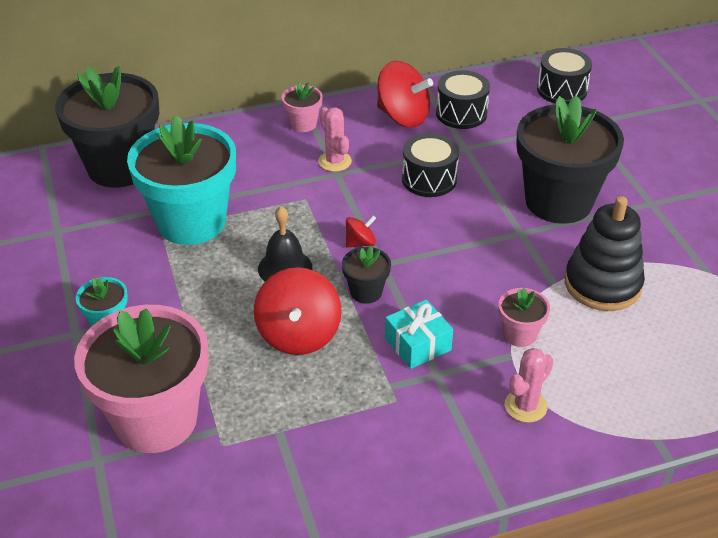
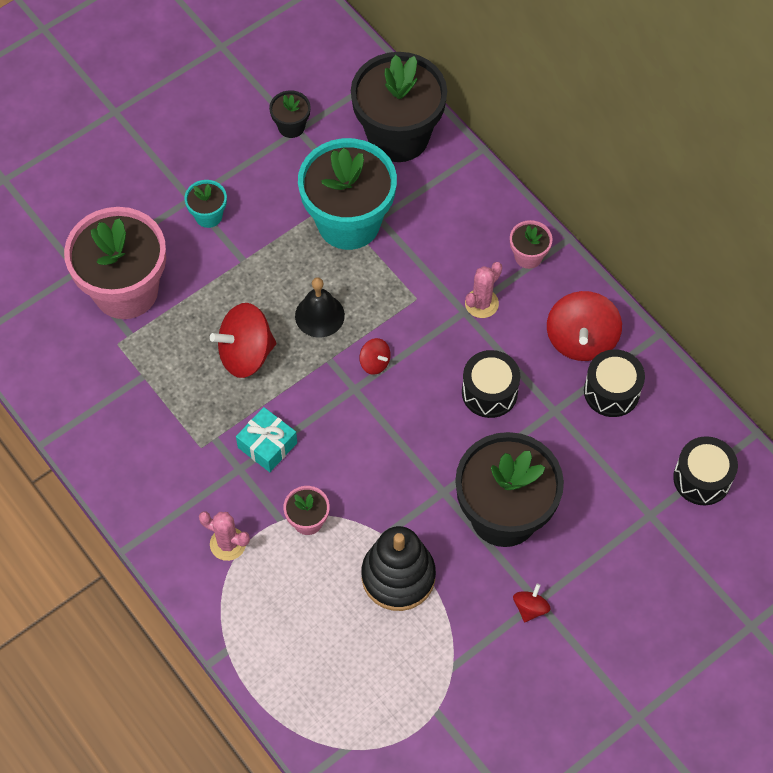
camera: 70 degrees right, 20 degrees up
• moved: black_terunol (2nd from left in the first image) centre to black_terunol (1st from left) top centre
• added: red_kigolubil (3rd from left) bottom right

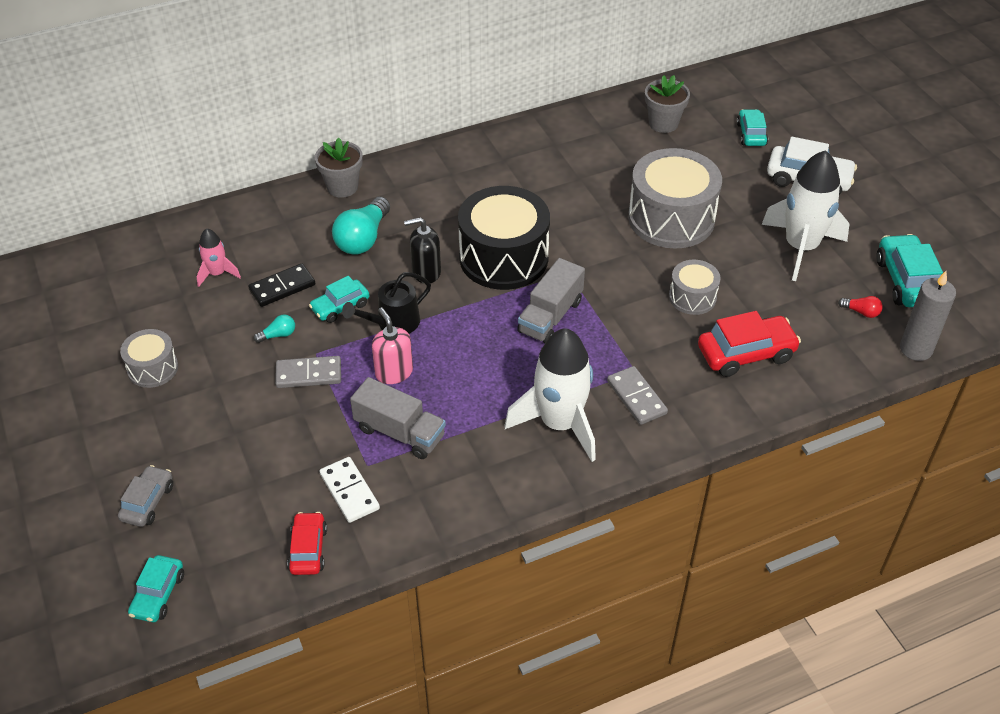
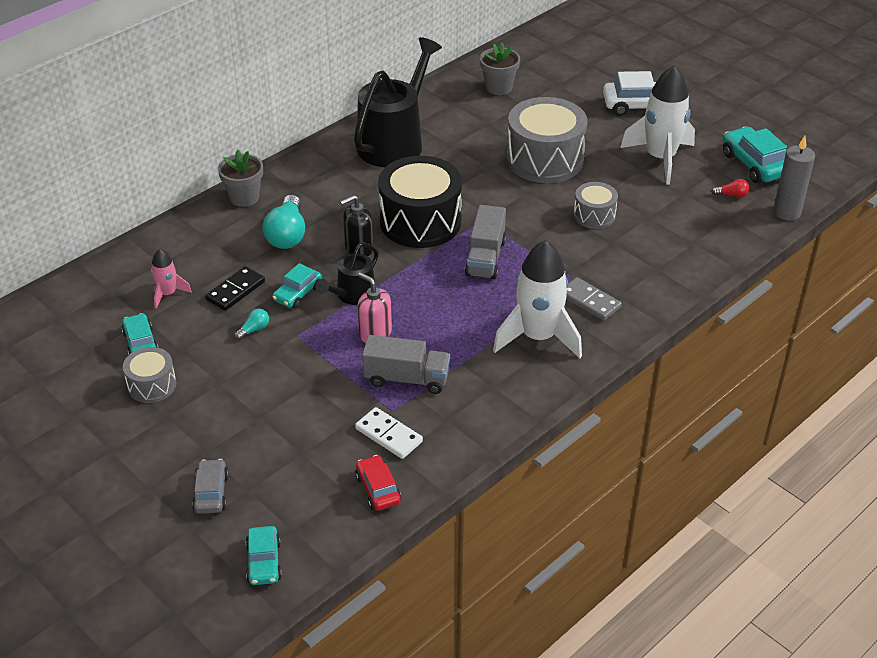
camera: 20 degrees left, 5 degrees down
• moved: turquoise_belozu (3rd from left in the first image) top right to turquoise_belozu (1st from left) middle left
• added: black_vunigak (2nd from left) top centre
• removed: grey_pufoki (1st from left) middle left
• removed: red_belozu (2nd from left) middle right

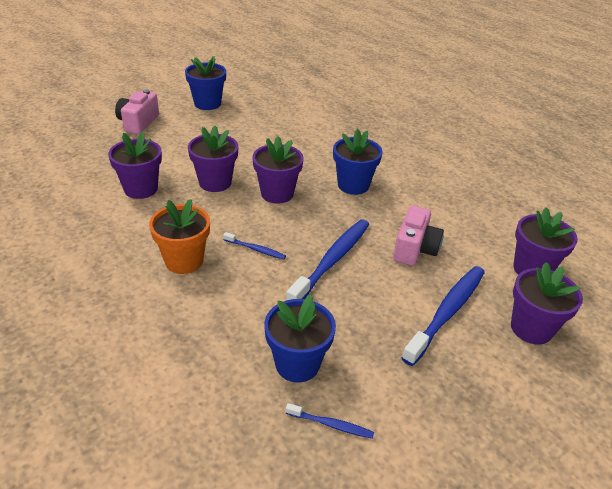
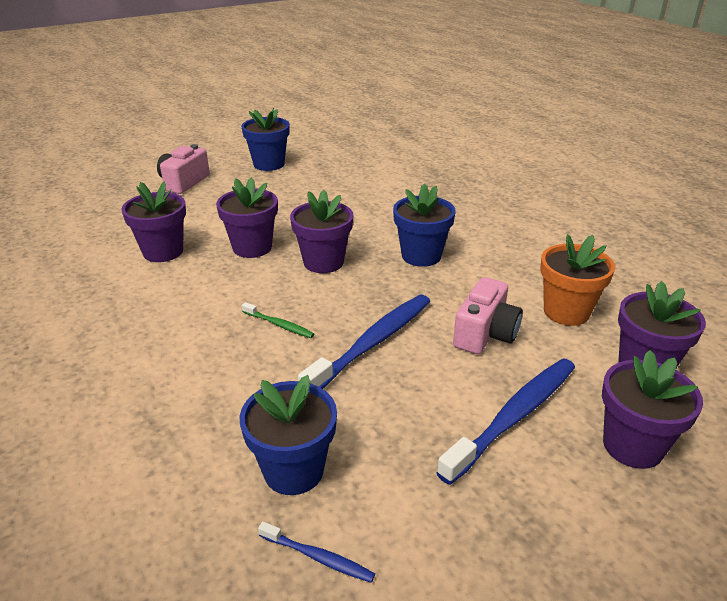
camera: 10 degrees right, 5 degrees down
• recoloured: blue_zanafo (1st from left) centre to green_zanafo centre
• moved: orange_terunol middle left to middle right

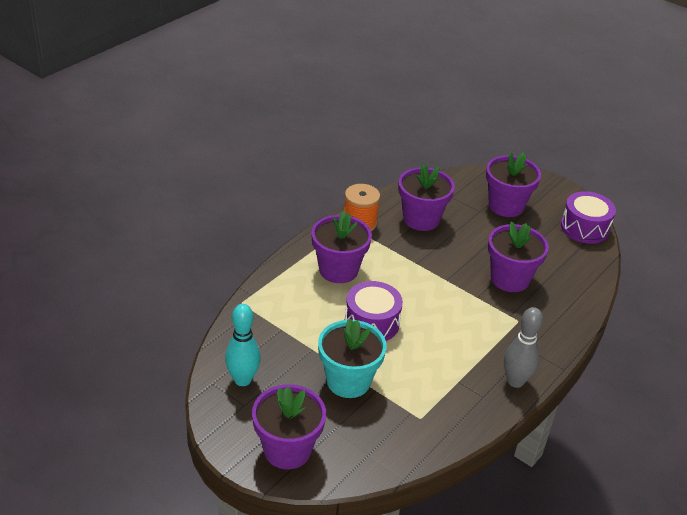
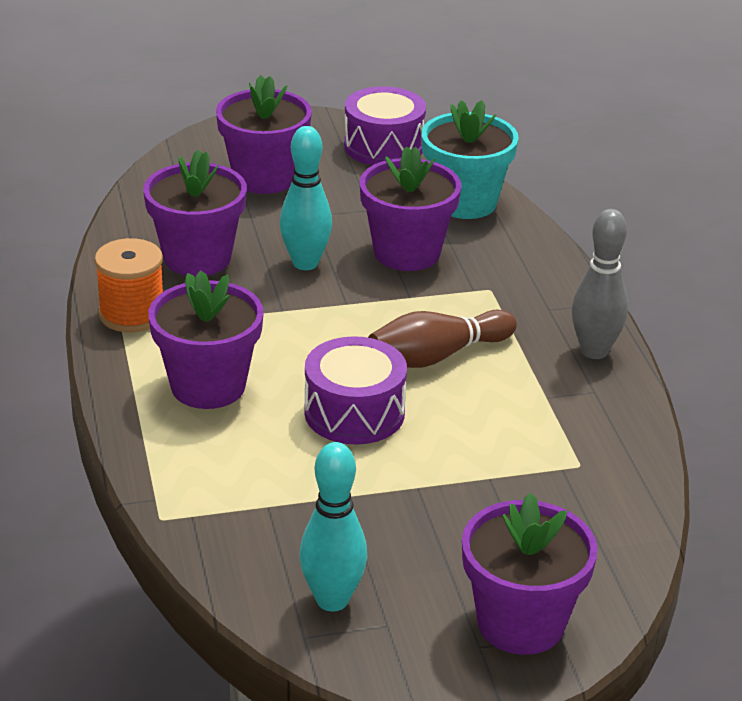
camera: 50 degrees left, 5 degrees down
• added: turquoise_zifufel (1st from left) top centre
• added: brown_zifufel centre
• moved: turquoise_terunol bottom centre to top centre

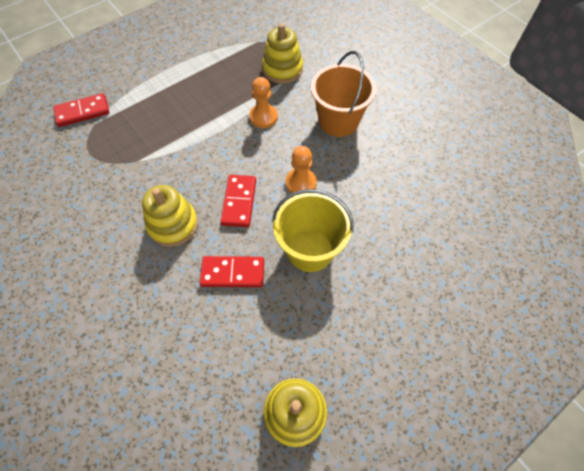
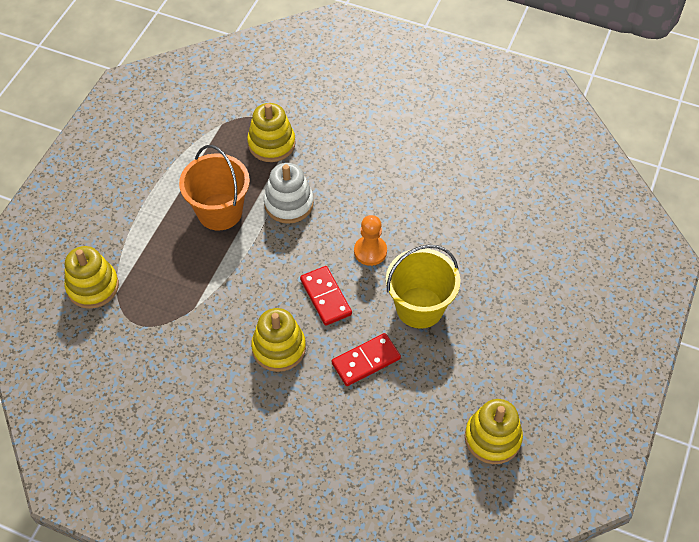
camera: 30 degrees left, 5 degrees down
• replaced: red_pufoki (1st from left) top left to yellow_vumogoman (1st from left) middle left
• moved: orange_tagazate top centre to middle left
• replaced: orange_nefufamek (1st from left) top centre to white_vumogoman centre

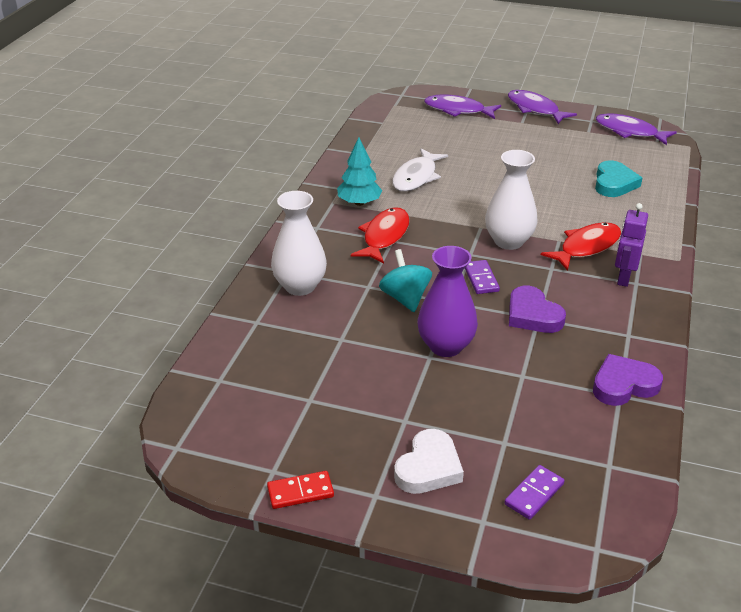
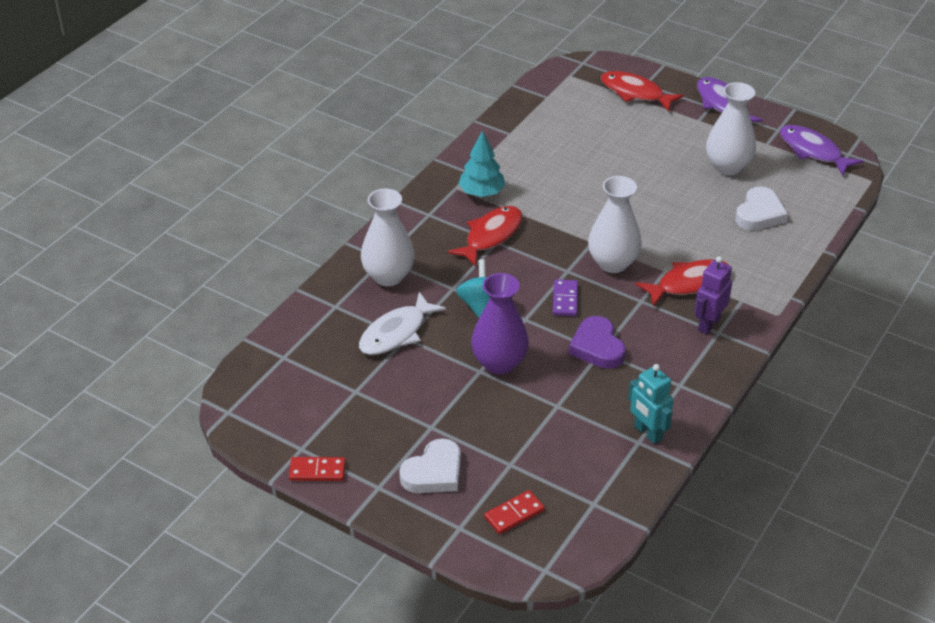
camera: 15 degrees right, 5 degrees up
• moved: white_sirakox top centre to centre
• recoloured: purple_pufoki (2nd from left) bottom right to red_pufoki (2nd from left) bottom centre
• recoloured: purple_sirakox (1st from left) top centre to red_sirakox (2nd from left) top right
• replaced: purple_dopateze (2nd from left) middle right to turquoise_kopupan middle right
• added: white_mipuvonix (3rd from left) top right
• recoloured: turquoise_dopateze top right to white_dopateze (2nd from left) middle right

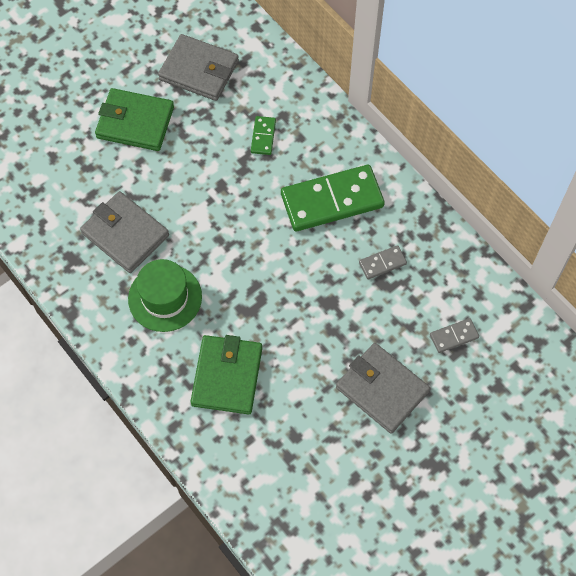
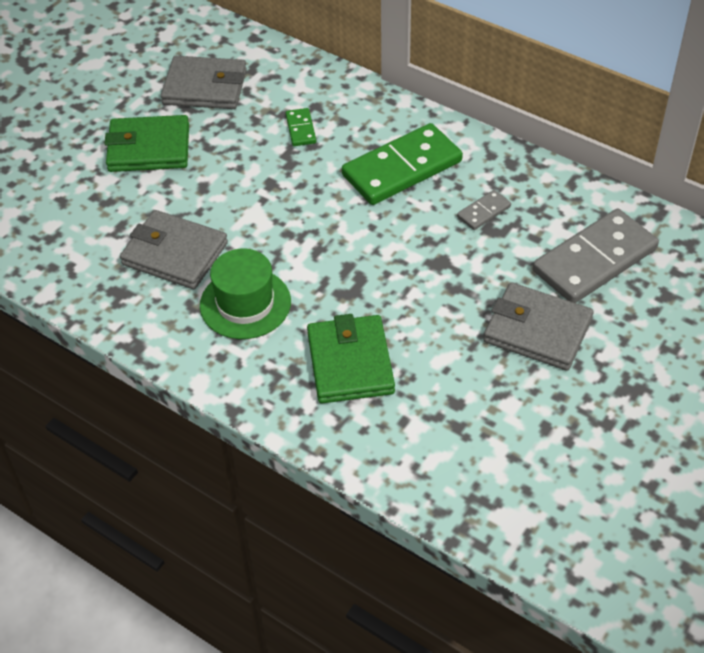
camera: 15 degrees left, 15 degrees down
• resized: grey_pufoki (2nd from left) middle right = middle right x2.23

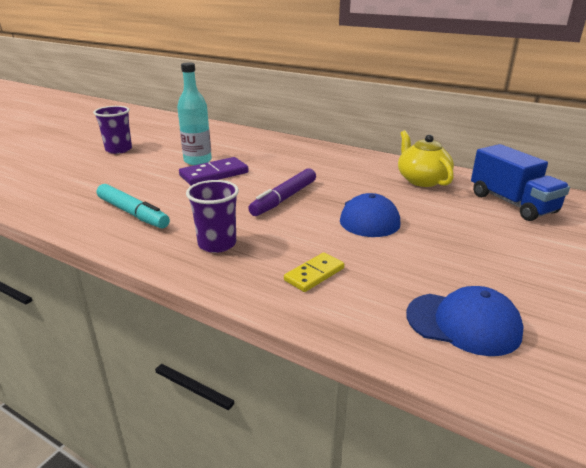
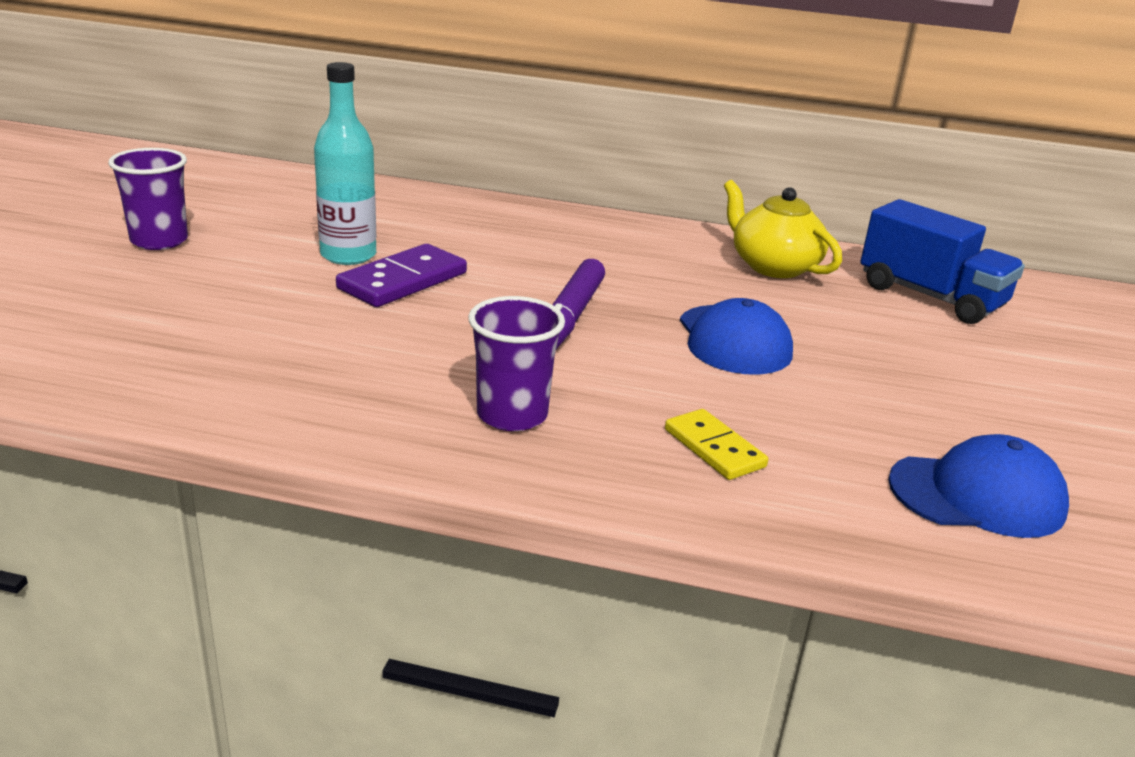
camera: 20 degrees left, 0 degrees up
• turned: yellow_pufoki centre = centre 60 degrees counterclockwise
• removed: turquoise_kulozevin middle left

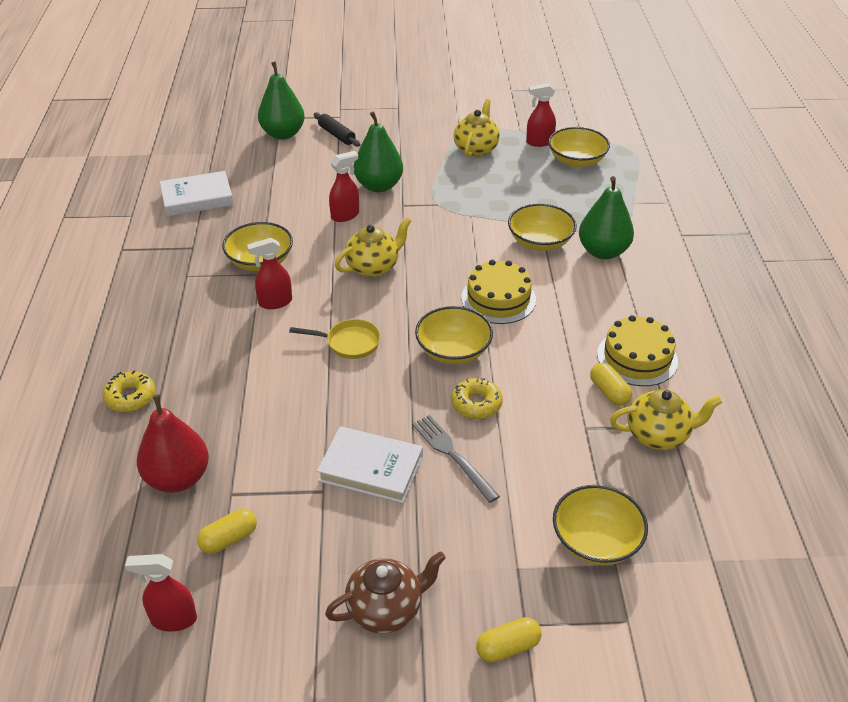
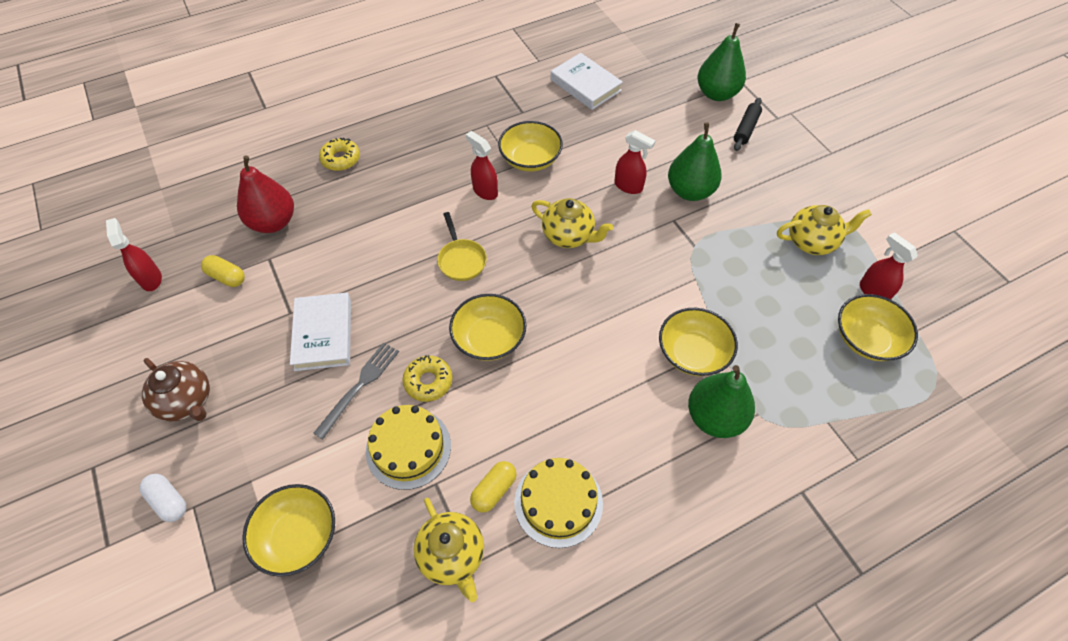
camera: 65 degrees right, 15 degrees up
• recoloured: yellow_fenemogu (2nd from left) bottom centre to white_fenemogu bottom left
• moved: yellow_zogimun (1st from left) centre to bottom centre

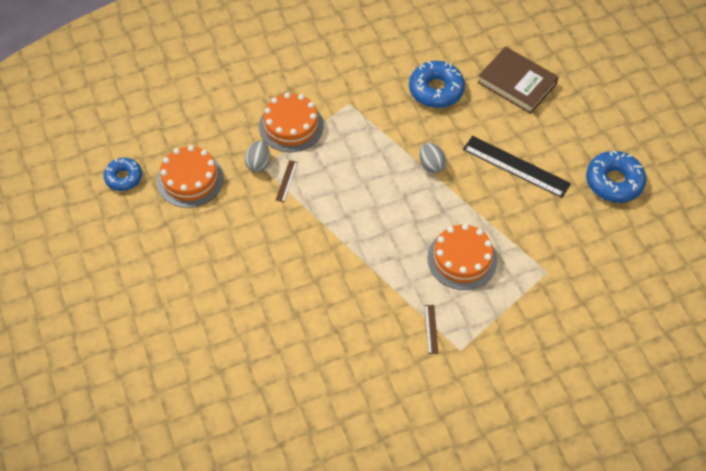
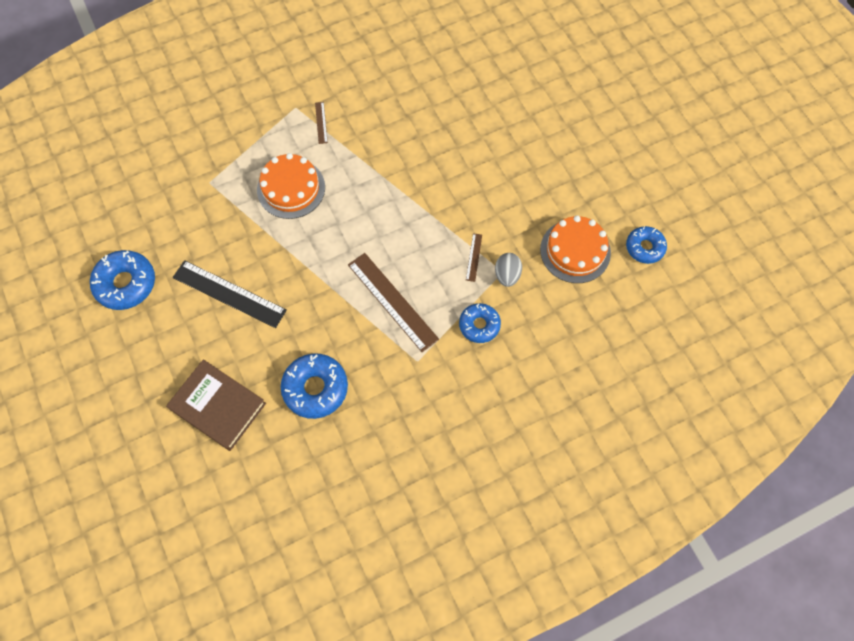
camera: 175 degrees right, 10 degrees up
• added: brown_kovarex (2nd from left) centre
• replaced: orange_zogimun (2nd from left) top centre to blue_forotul (3rd from left) centre
• removed: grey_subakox (2nd from left) centre

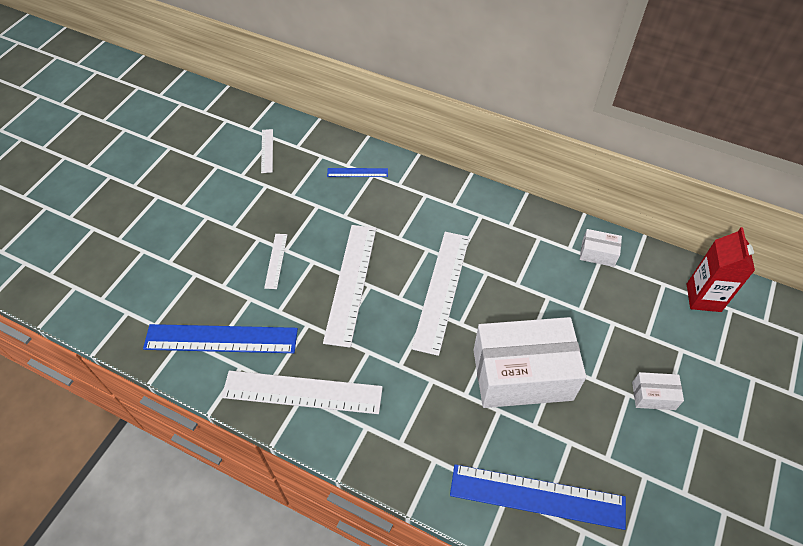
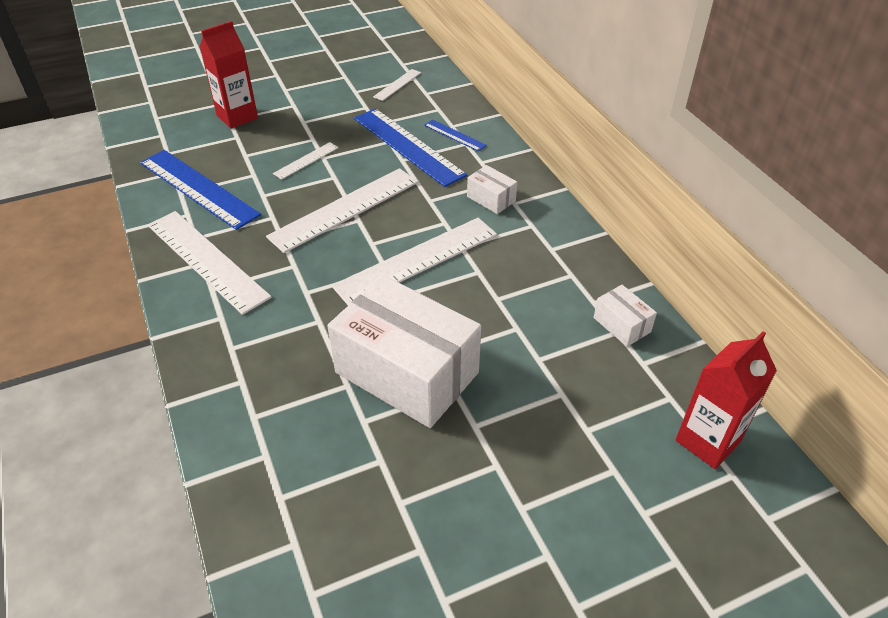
camera: 40 degrees right, 10 degrees down
• added: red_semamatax (1st from left) top left
• moved: blue_kovarex (3rd from left in the first image) bottom right to blue_kovarex (2nd from left) top centre
• moved: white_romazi (3rd from left in the first image) bottom right to white_romazi (2nd from left) top centre

